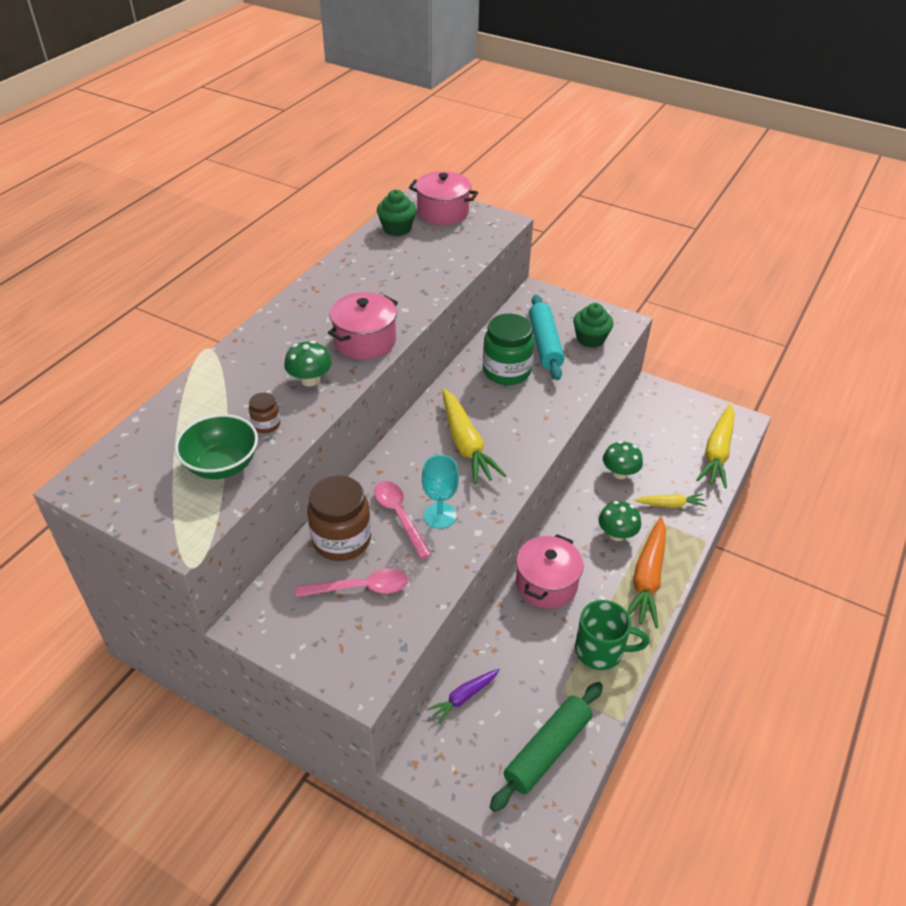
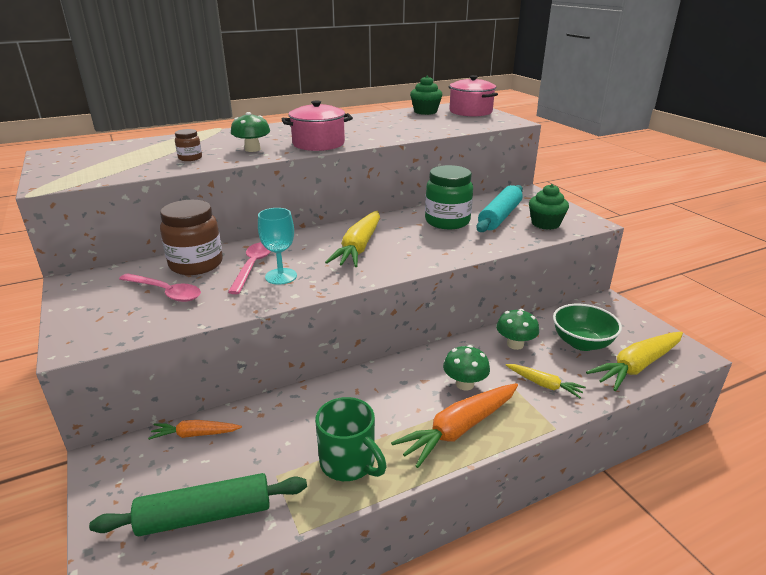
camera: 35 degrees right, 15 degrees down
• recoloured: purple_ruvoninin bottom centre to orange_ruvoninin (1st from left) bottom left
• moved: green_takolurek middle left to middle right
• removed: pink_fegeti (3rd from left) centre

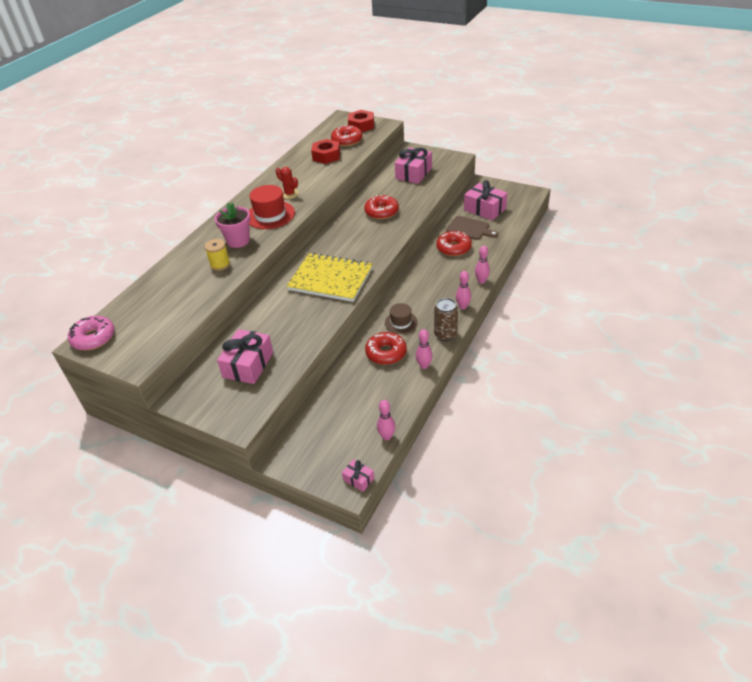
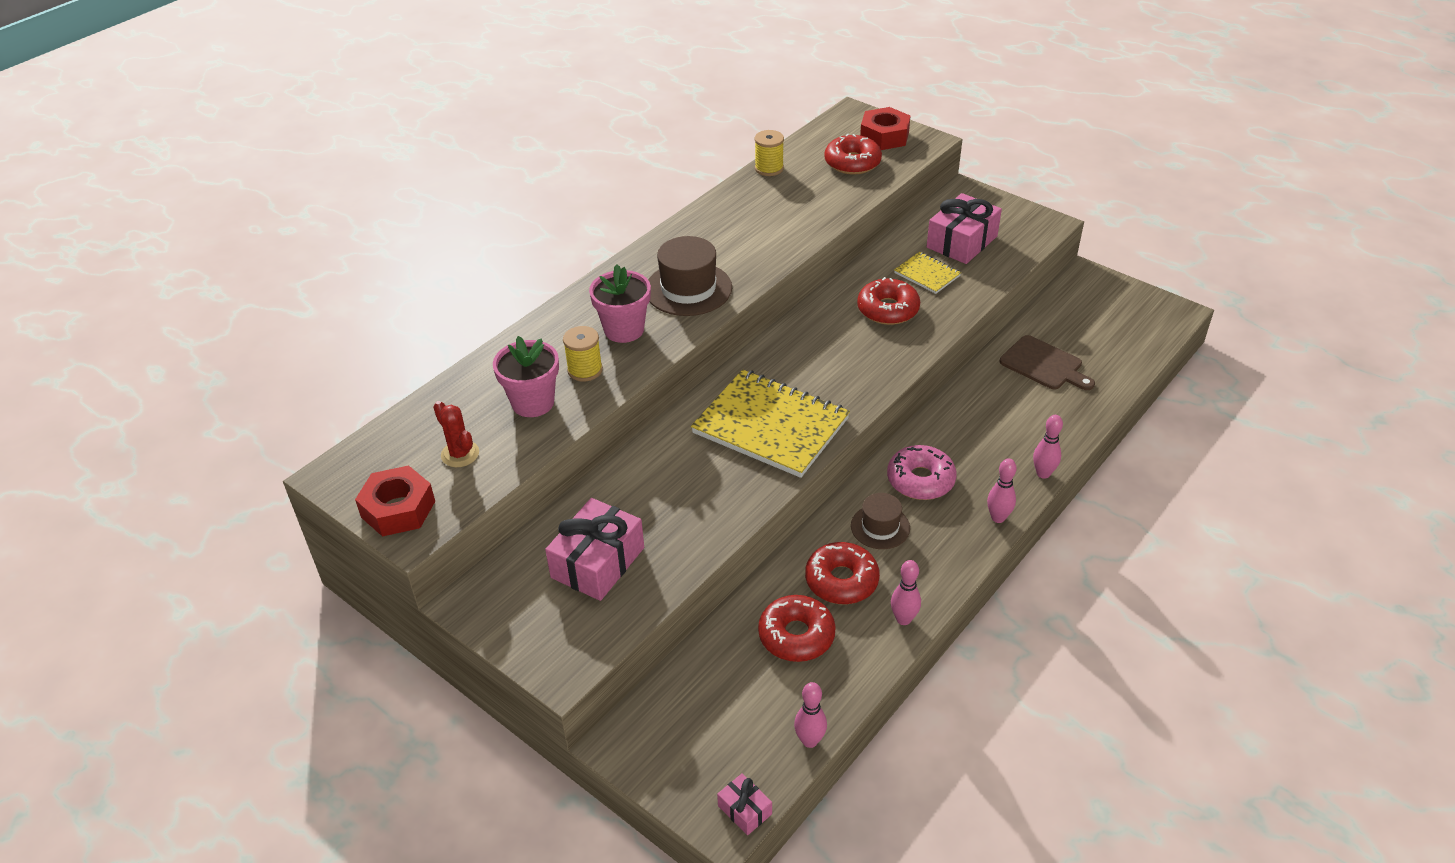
camera: 10 degrees right, 0 degrees up
• moved: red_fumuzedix (1st from left) top centre to middle left
• moved: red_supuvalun top centre to middle left
• added: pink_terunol (1st from left) centre
• recoloured: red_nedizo top centre to brown_nedizo (1st from left) top centre
• added: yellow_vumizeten (2nd from left) top centre
• moved: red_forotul (4th from left in the first image) centre to red_forotul (1st from left) bottom centre
• moved: pink_forotul middle left to centre
• added: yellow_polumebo (2nd from left) top centre
• removed: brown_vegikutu centre
• removed: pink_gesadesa (4th from left) top centre

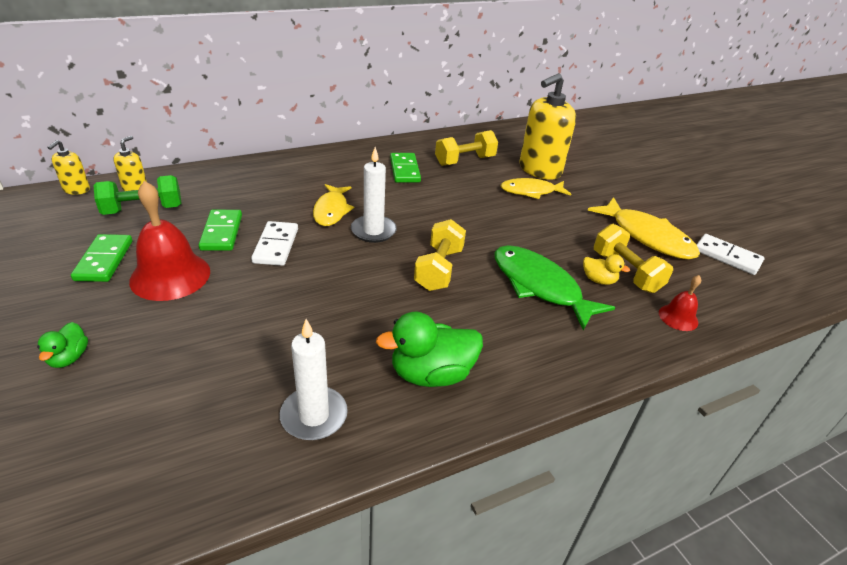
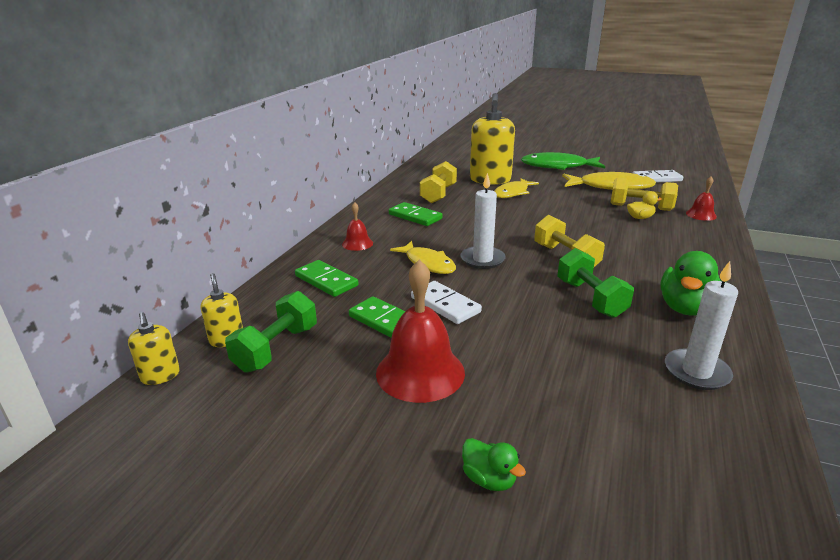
camera: 40 degrees left, 10 degrees down
• moved: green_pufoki (1st from left) middle left to centre
• added: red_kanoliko (1st from left) centre
• moved: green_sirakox centre to top right
• added: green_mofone (2nd from left) middle right

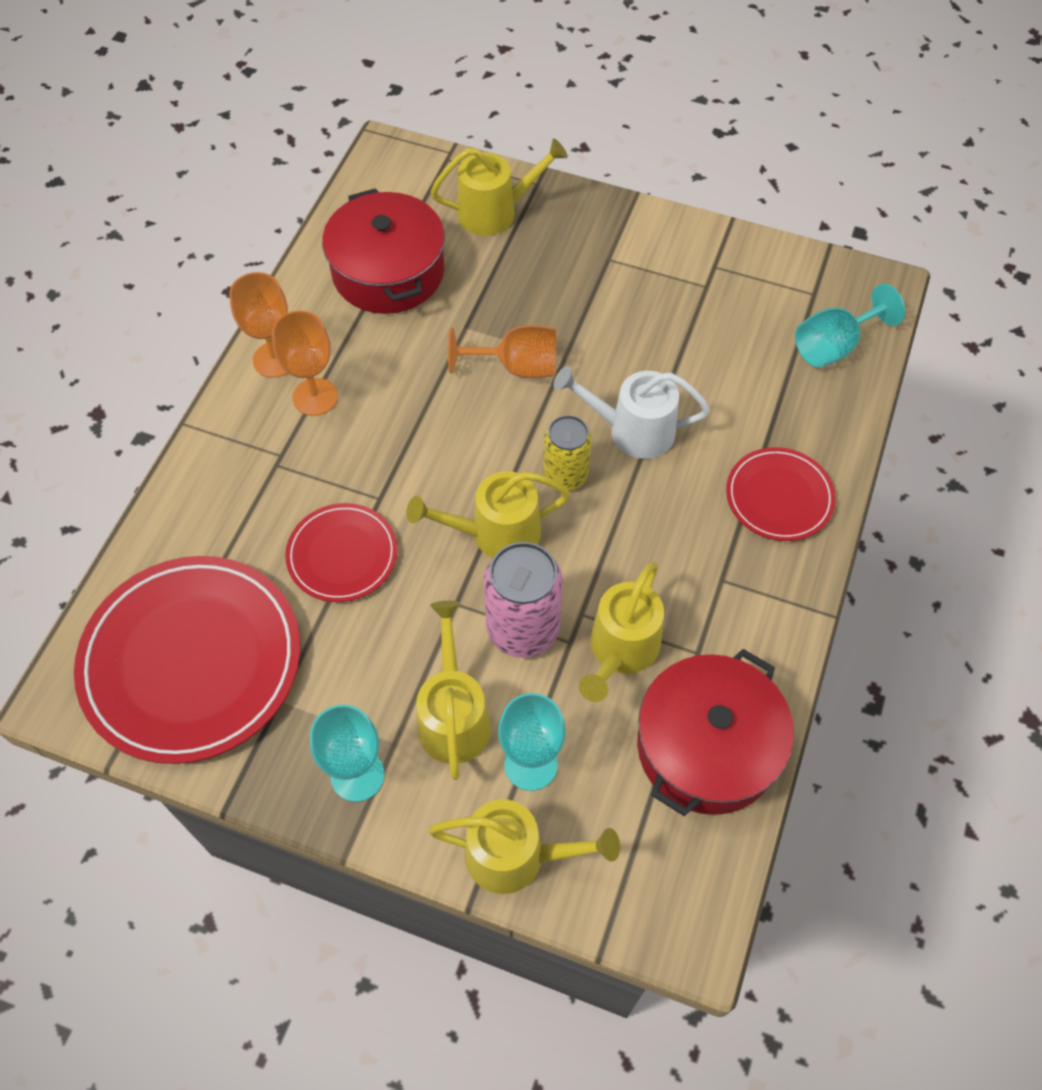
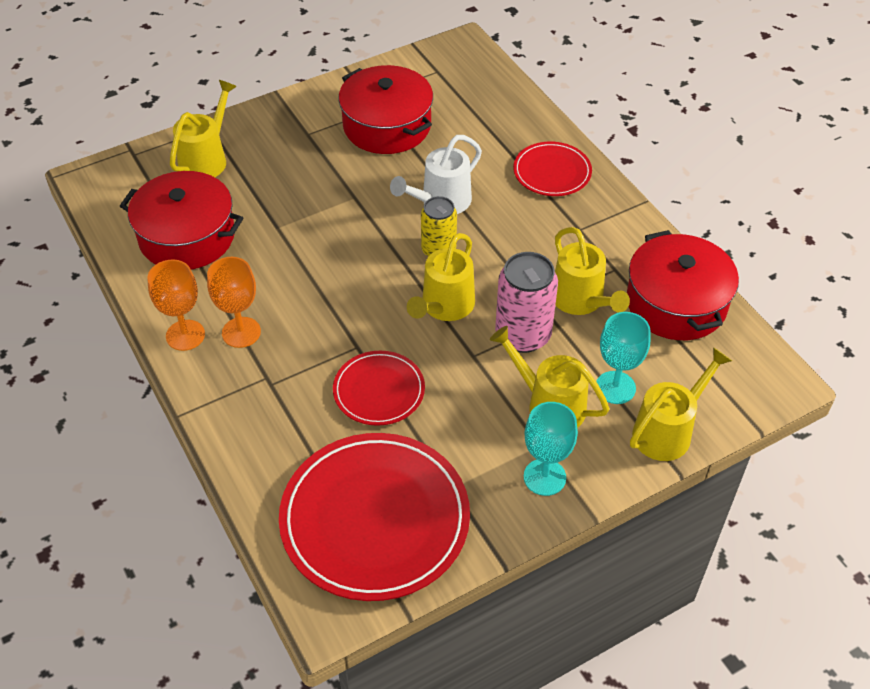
camera: 50 degrees left, 10 degrees down
• added: red_fegeti (2nd from left) top centre
• removed: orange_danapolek (3rd from left) top centre
• removed: turquoise_danapolek (3rd from left) top right

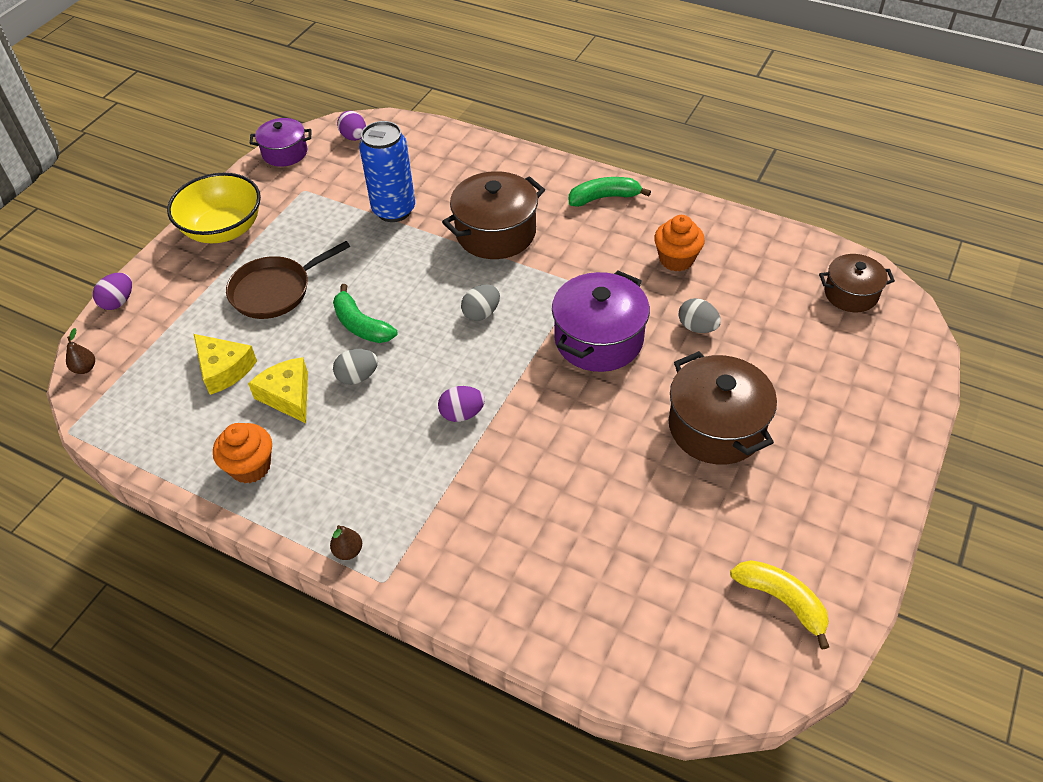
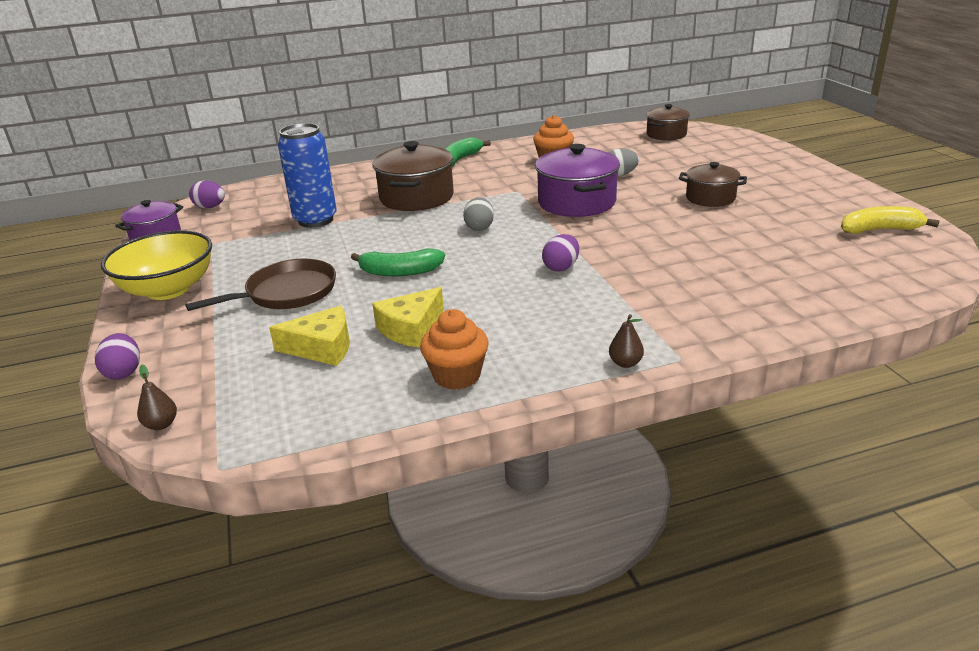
camera: 45 degrees left, 20 degrees down
• turned: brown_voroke middle left = middle left 135 degrees counterclockwise
• turned: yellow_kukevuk (2nd from left) middle left = centre 60 degrees counterclockwise
• resized: brown_fegeti (2nd from left in the first image) middle right = top right x0.62
• removed: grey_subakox (1st from left) centre

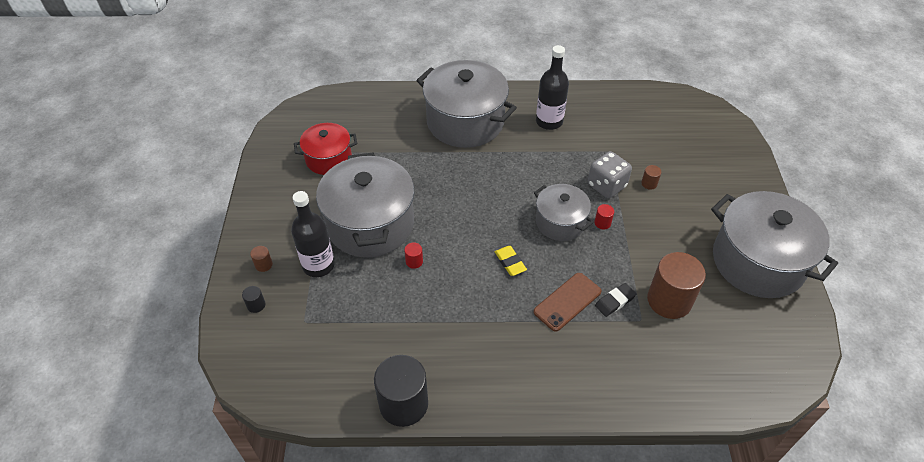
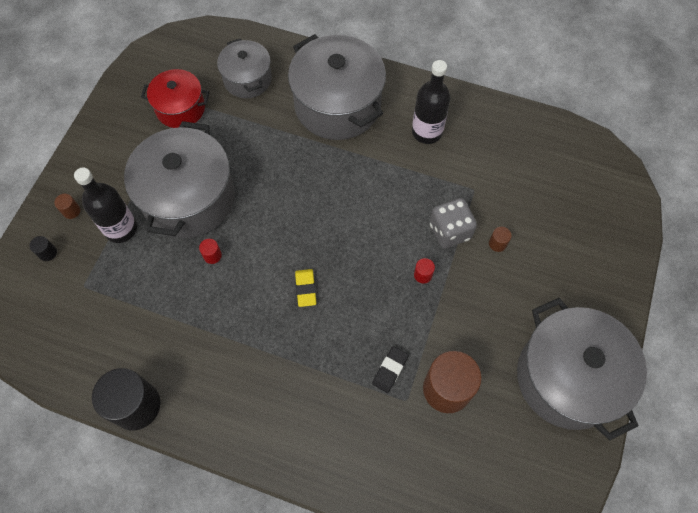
camera: 20 degrees right, 15 degrees up
• moved: grey_fegeti (3rd from left in the first image) centre to grey_fegeti (2nd from left) top centre
• turned: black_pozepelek centre = bottom centre 45 degrees counterclockwise
• removed: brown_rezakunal centre

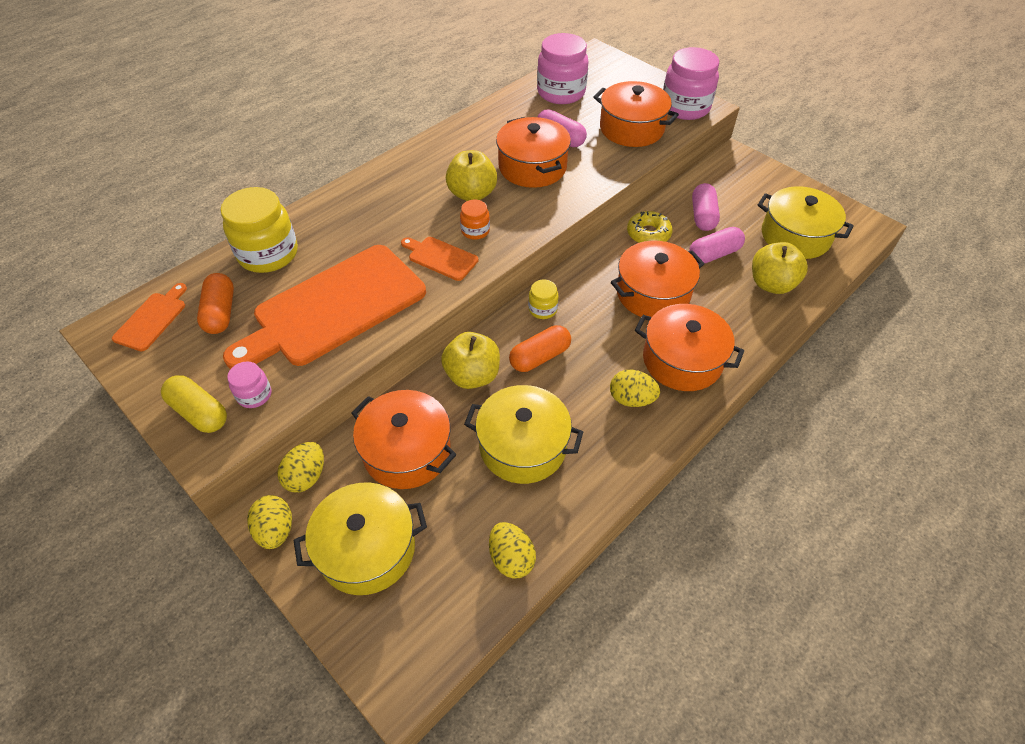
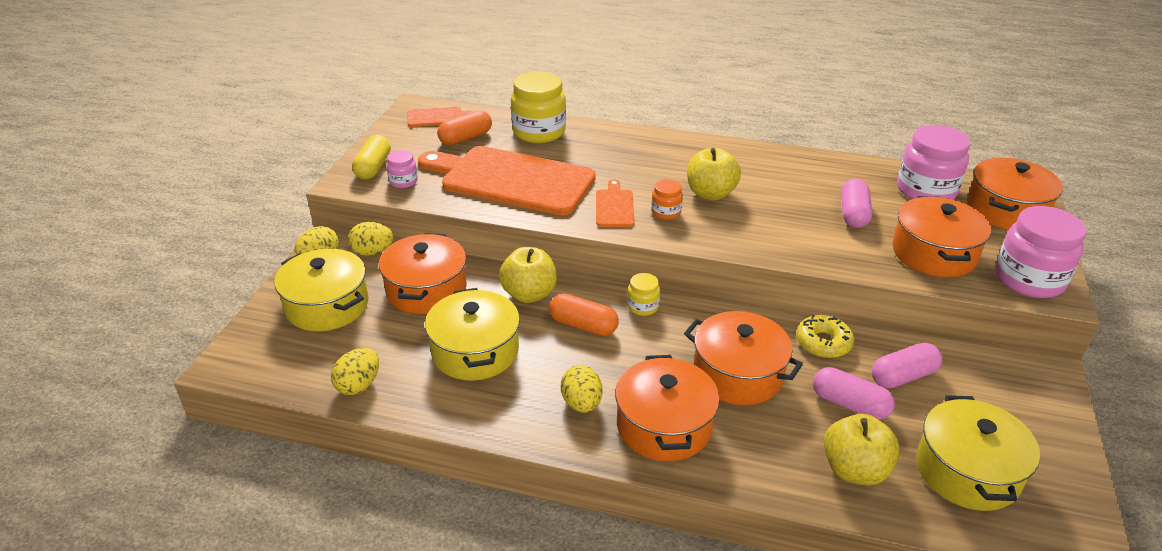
camera: 60 degrees right, 15 degrees down
• moved: orange_fegeti (2nd from left in the first image) top centre to orange_fegeti (5th from left) middle right

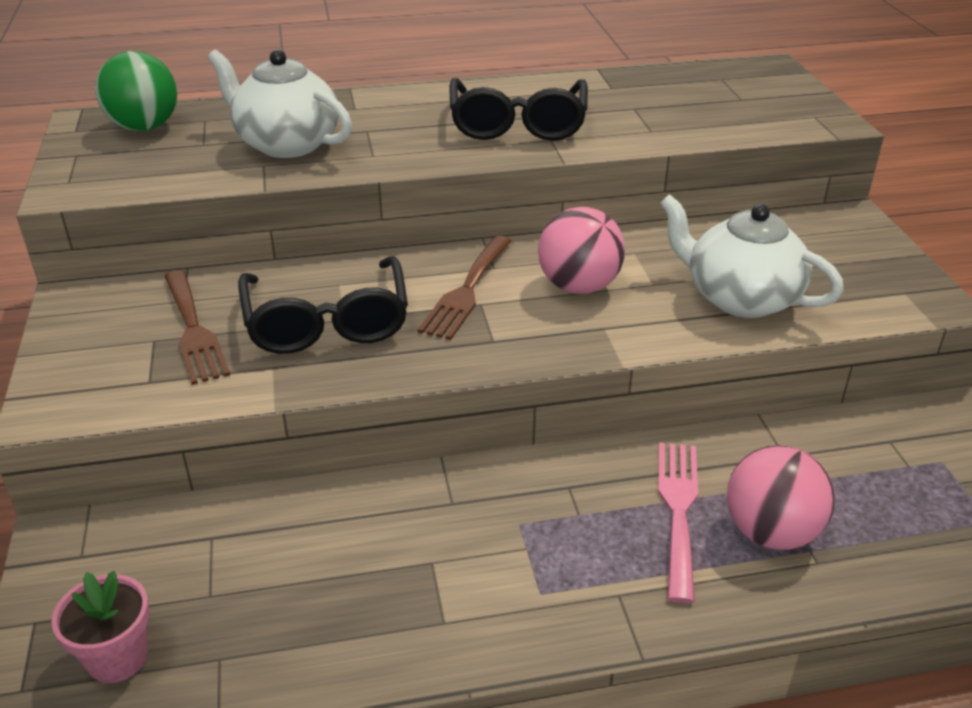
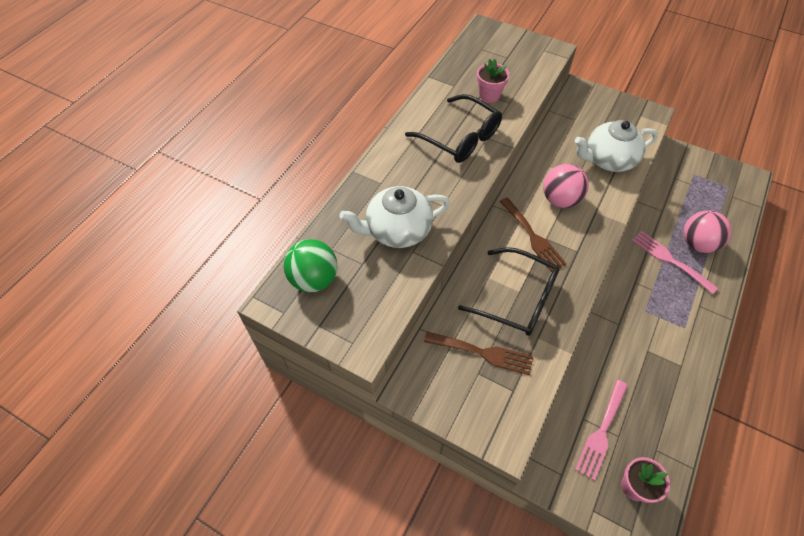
camera: 50 degrees left, 20 degrees up
• added: pink_terunol (1st from left) top centre
• added: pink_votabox (1st from left) bottom right

